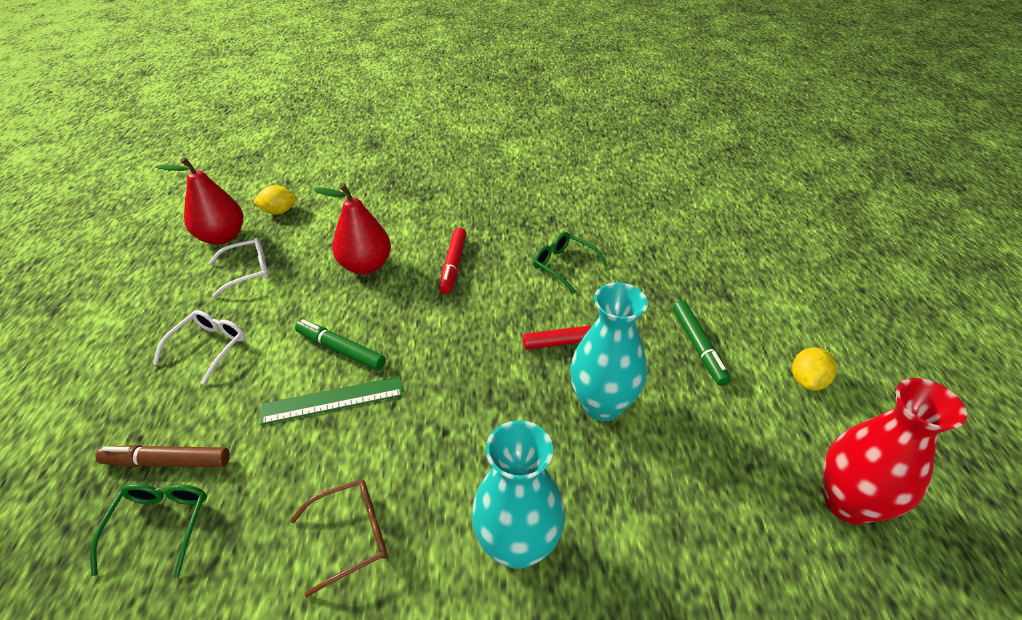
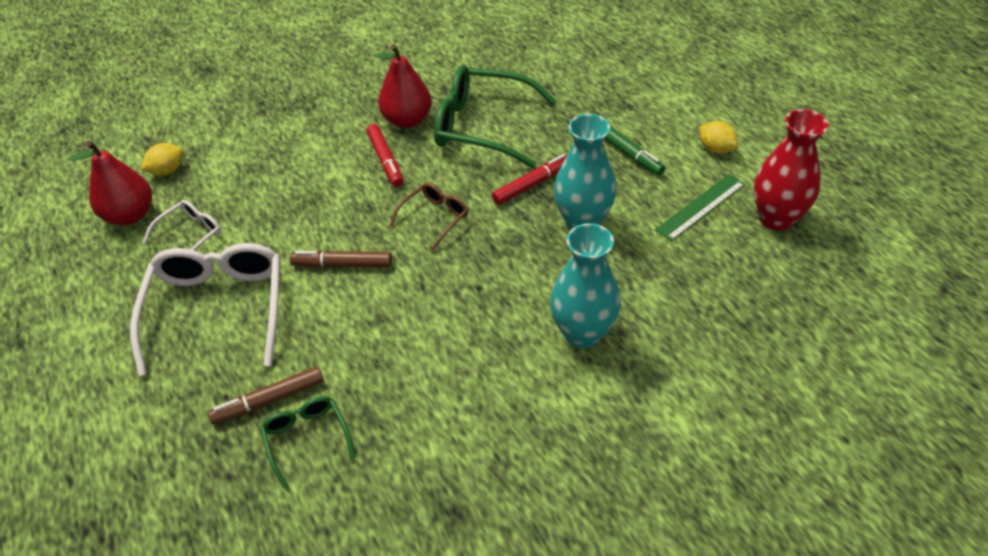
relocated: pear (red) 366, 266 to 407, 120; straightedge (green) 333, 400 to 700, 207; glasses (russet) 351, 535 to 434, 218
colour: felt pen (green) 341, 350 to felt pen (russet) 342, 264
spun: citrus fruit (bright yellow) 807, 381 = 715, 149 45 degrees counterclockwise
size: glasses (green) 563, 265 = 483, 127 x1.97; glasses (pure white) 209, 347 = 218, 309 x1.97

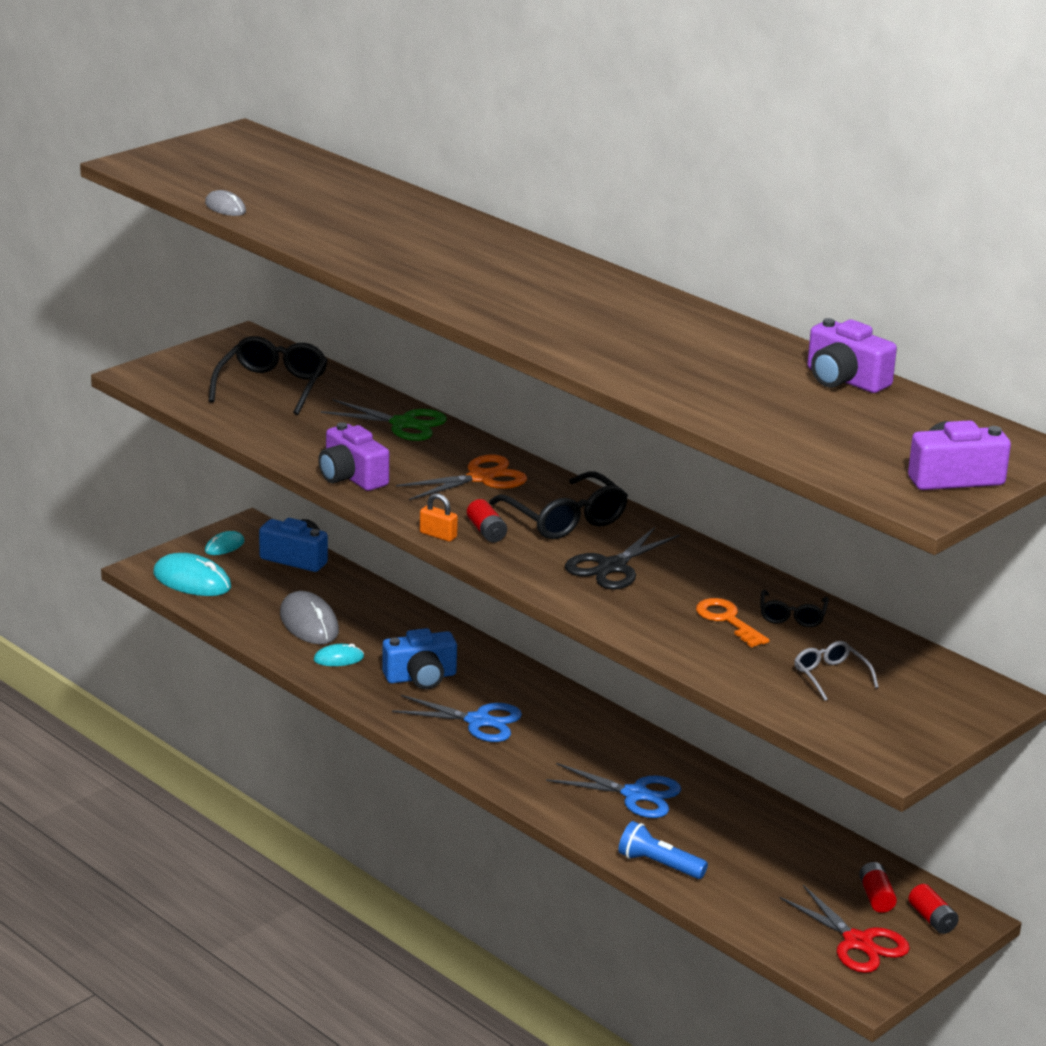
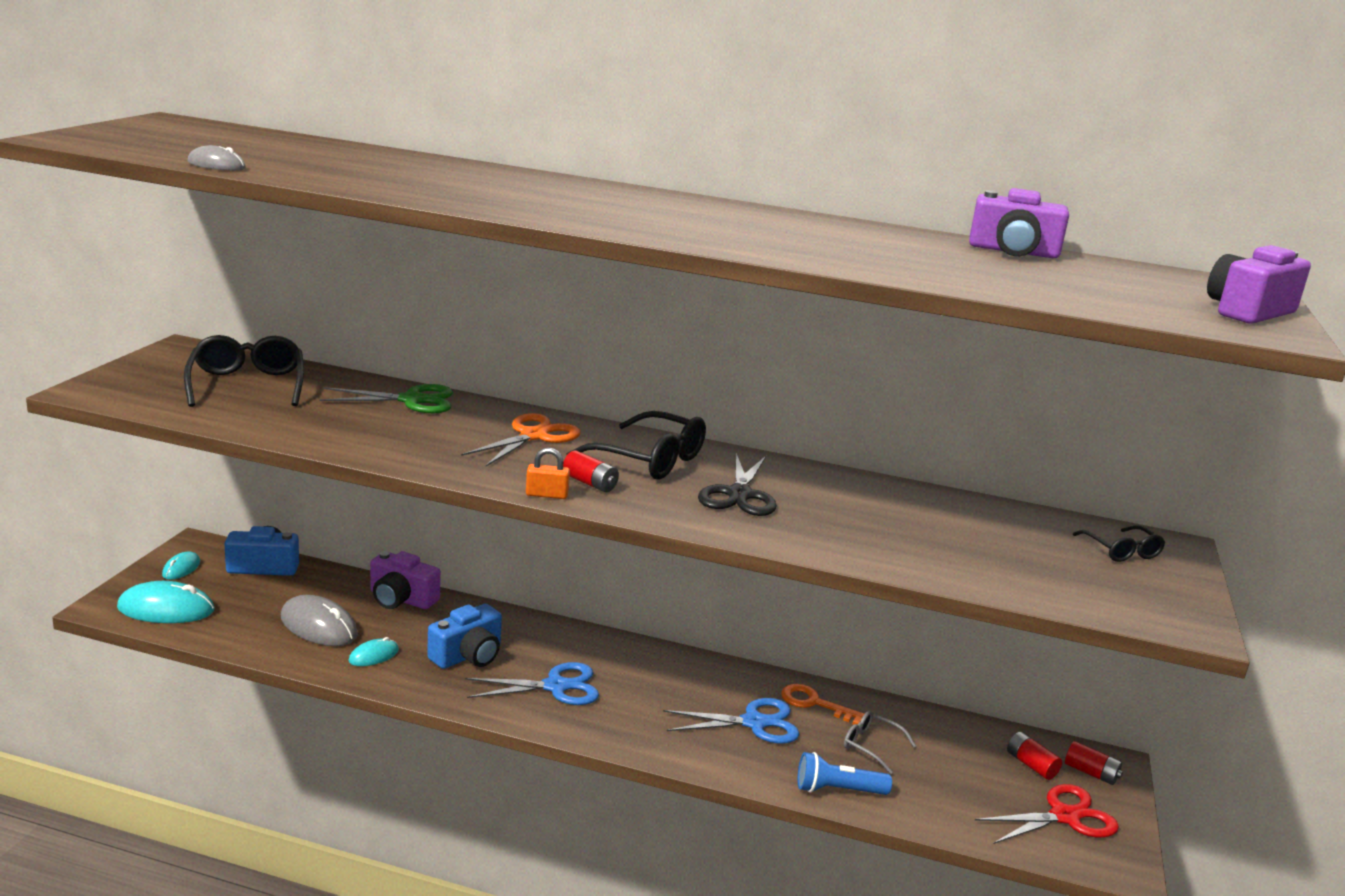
relocated: photo camera (purple) 351, 477 to 401, 599; glasses (ebony) 792, 616 to 1122, 551; key (orange-coloured) 727, 620 to 815, 704; glasses (gray) 830, 676 to 871, 746
spun: pair of scissors (red) 858, 942 = 1064, 816 45 degrees counterclockwise

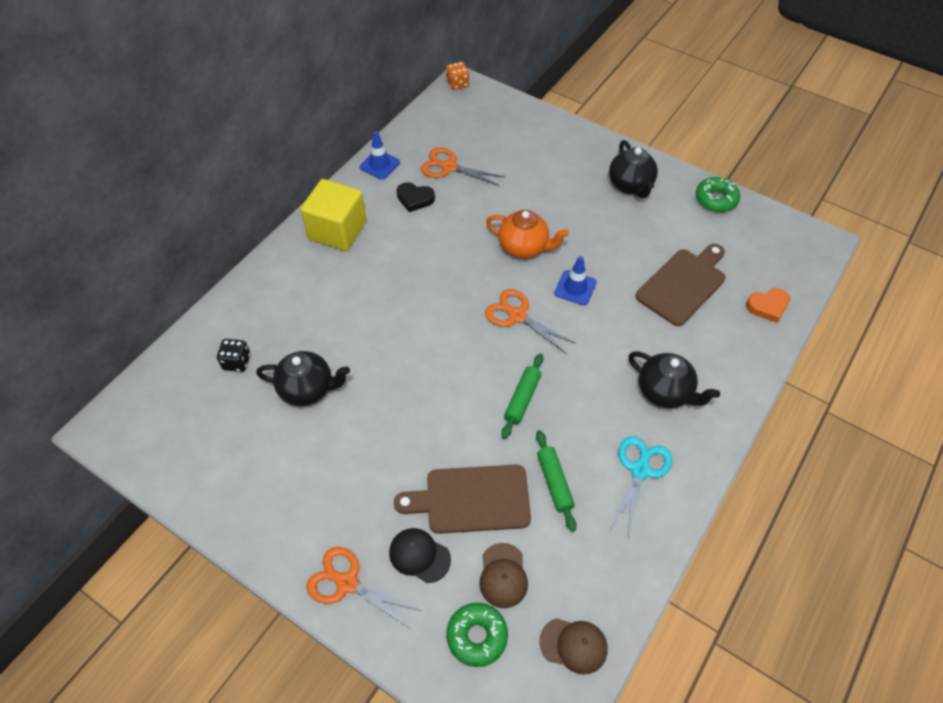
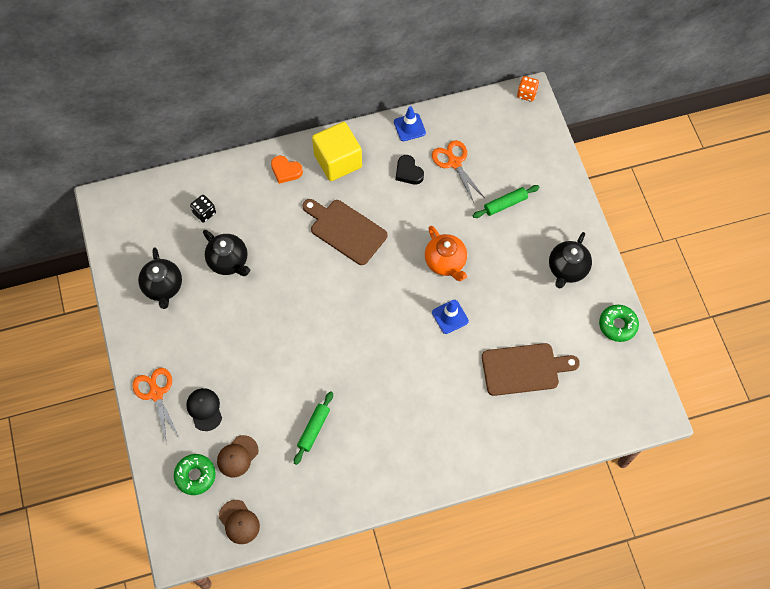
missing: pair of scissors (orange-coloured) 517, 316; pair of scissors (teal) 640, 470
relocated: heart (orange-coloured) 768, 306 to 286, 171; china teapot (ebony) 665, 392 to 163, 287; rolling pin (green) 522, 399 to 505, 204; chopping board (russet) 471, 499 to 345, 230

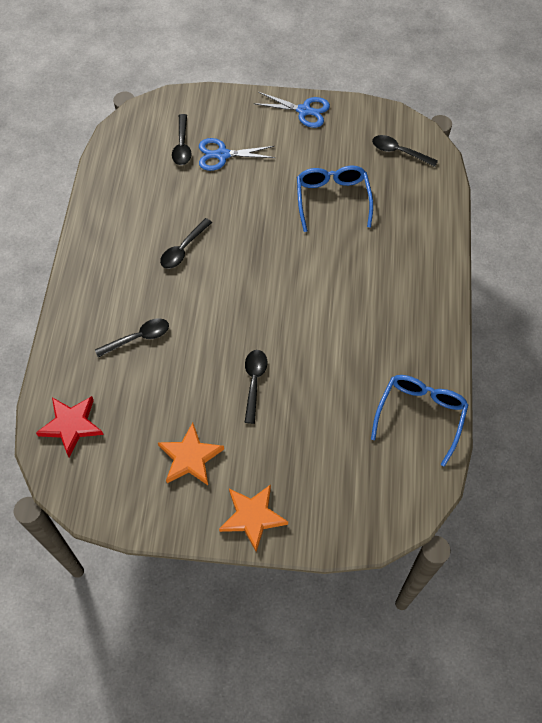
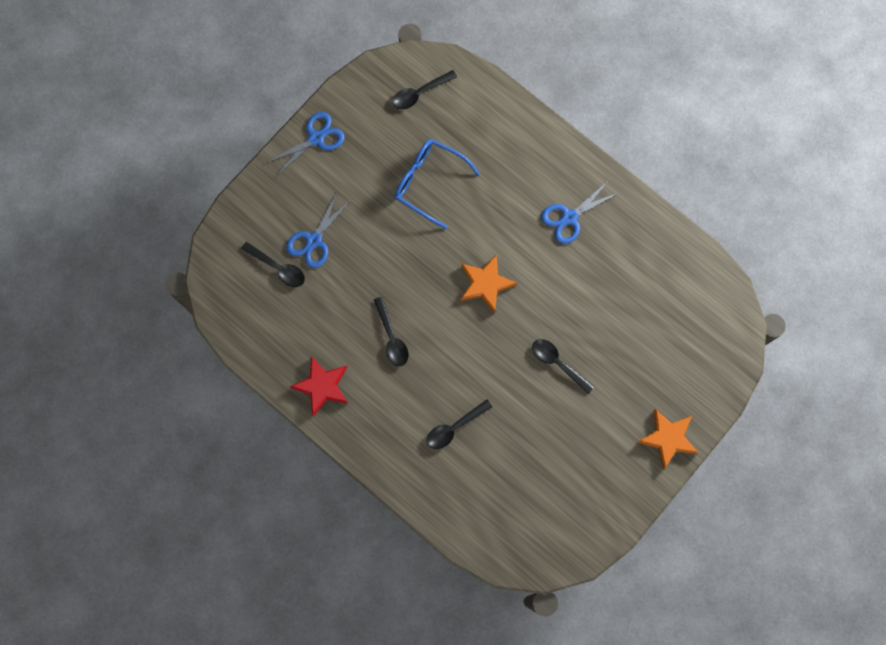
missing: glasses (blue) 420, 415
appeared: pair of scissors (blue) 569, 217
relocated: star (red) 71, 425 to 322, 386; star (orange-coloured) 190, 457 to 485, 284
spun: spoon (ebony) 138, 338 = 454, 428 135 degrees counterclockwise

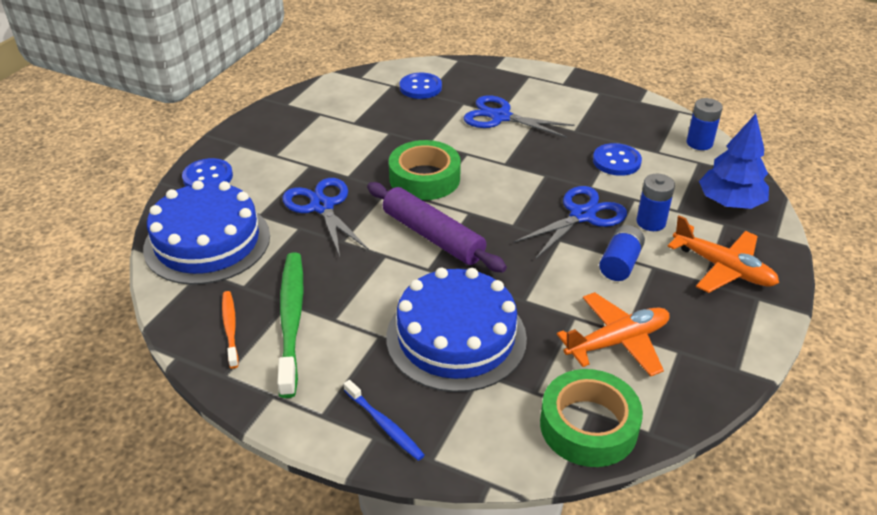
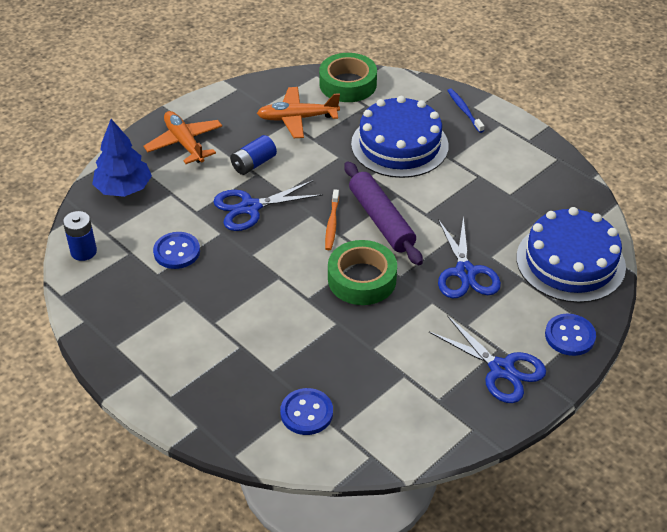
missing: battery (blue) 651, 222; tooth brush (green) 291, 320
relocated: pair of scissors (blue) 500, 117 to 501, 369; tooth brush (orange-coloured) 230, 328 to 332, 224

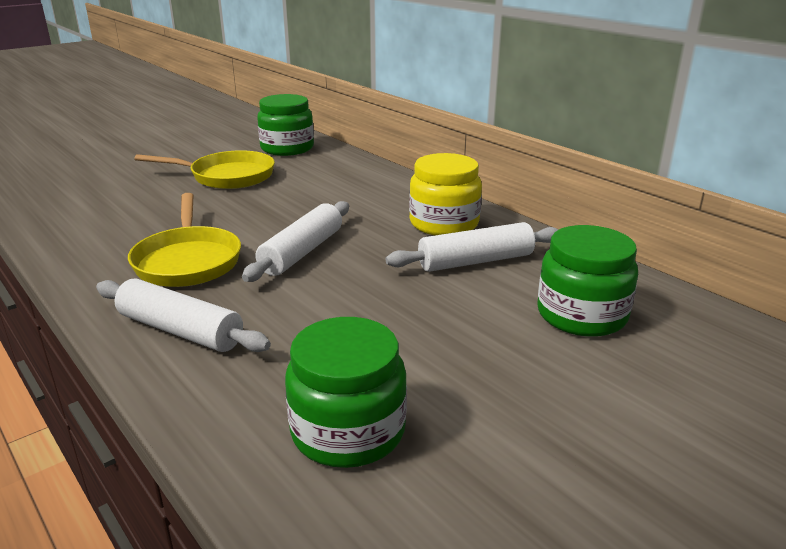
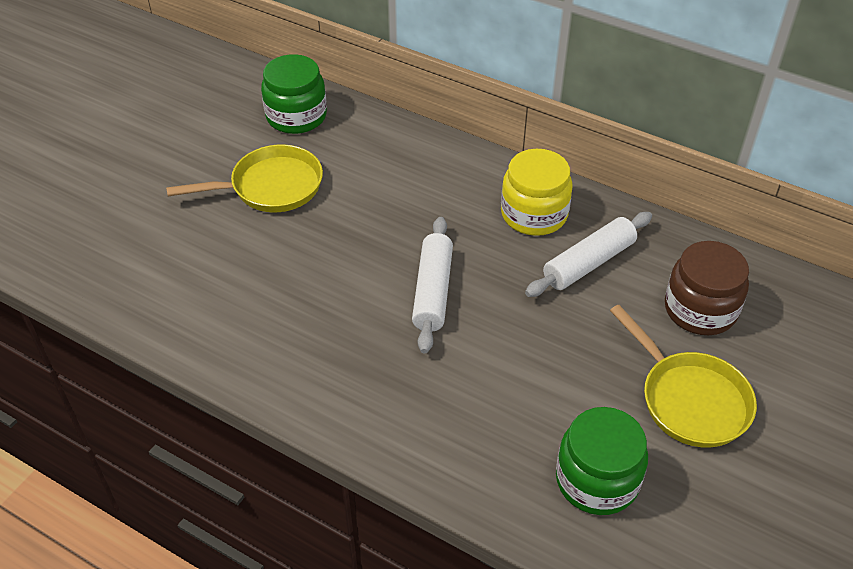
missing: rolling pin (pure white) 180, 330
relocated: skillet (bright yellow) 188, 261 to 689, 400
colour: preserve jar (green) 581, 315 to preserve jar (russet) 700, 309

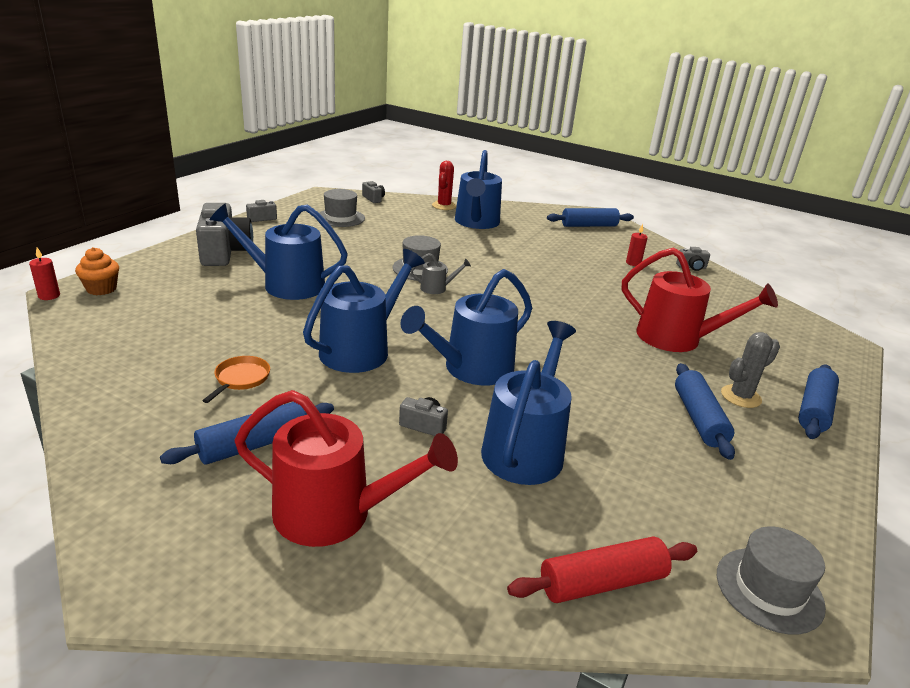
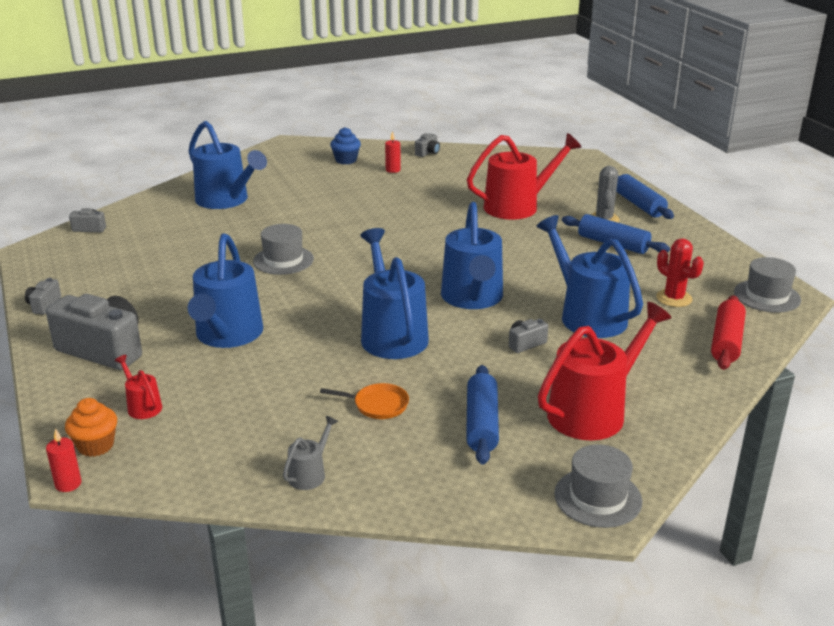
missing: rolling pin (blue) 589, 226
appeared: fairy cake (blue) 346, 160; watering pot (red) 142, 406
relocated: saguaro cactus (red) 444, 206 to 674, 298; hat (gray) 340, 218 to 598, 497; watering pot (gray) 437, 288 to 309, 474
spun: watering pot (blue) 286, 284 = 227, 335 45 degrees counterclockwise; skillet (orange-coloured) 240, 379 = 377, 405 135 degrees clockwise

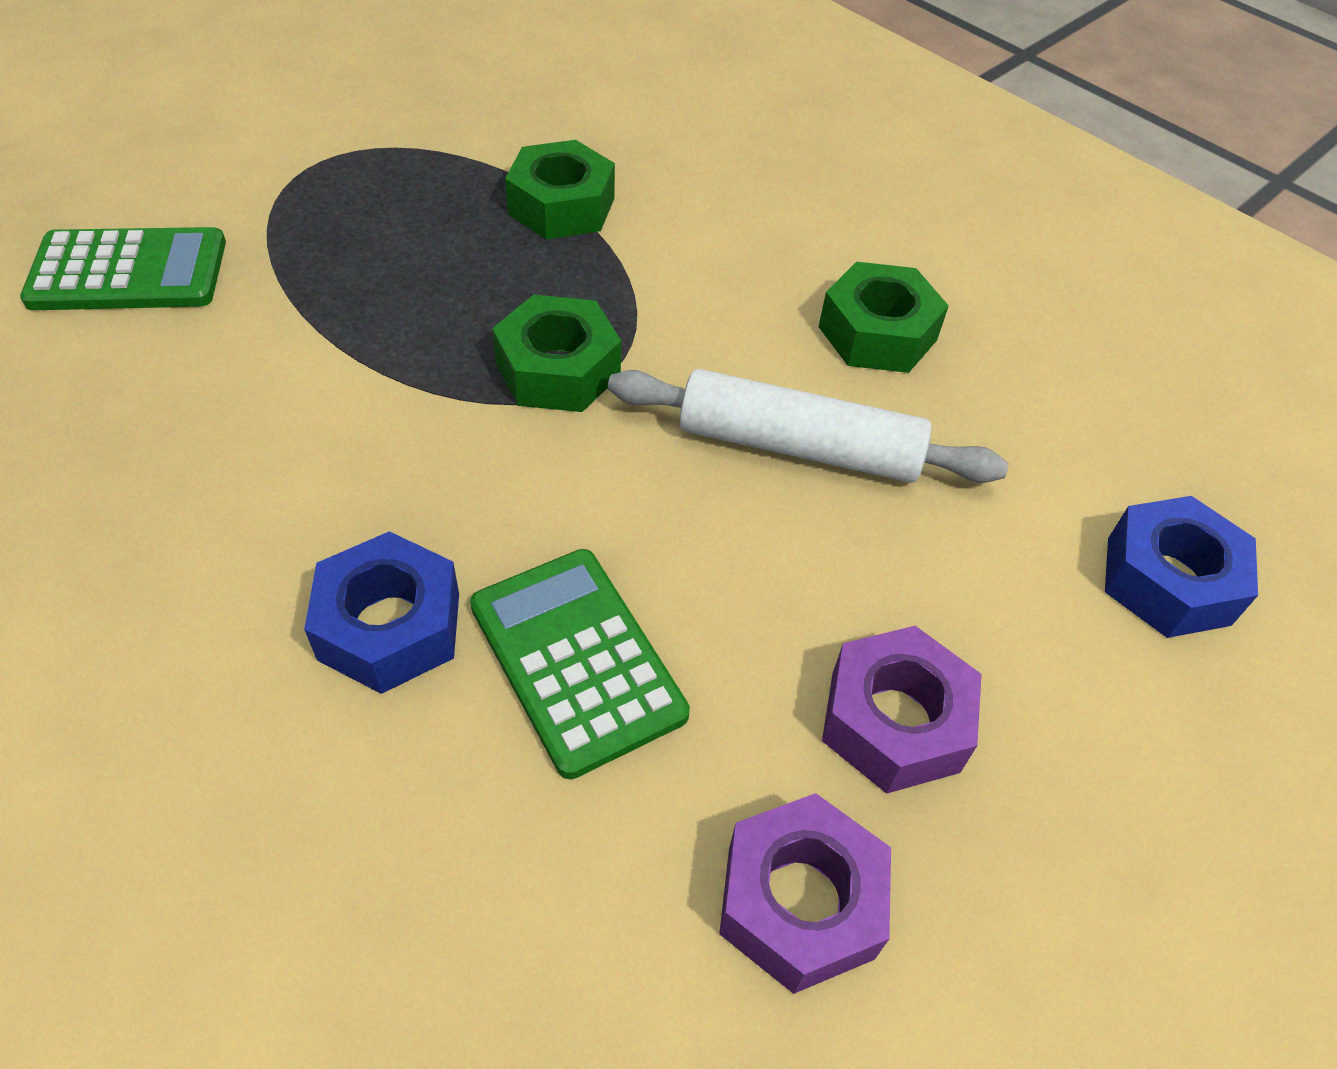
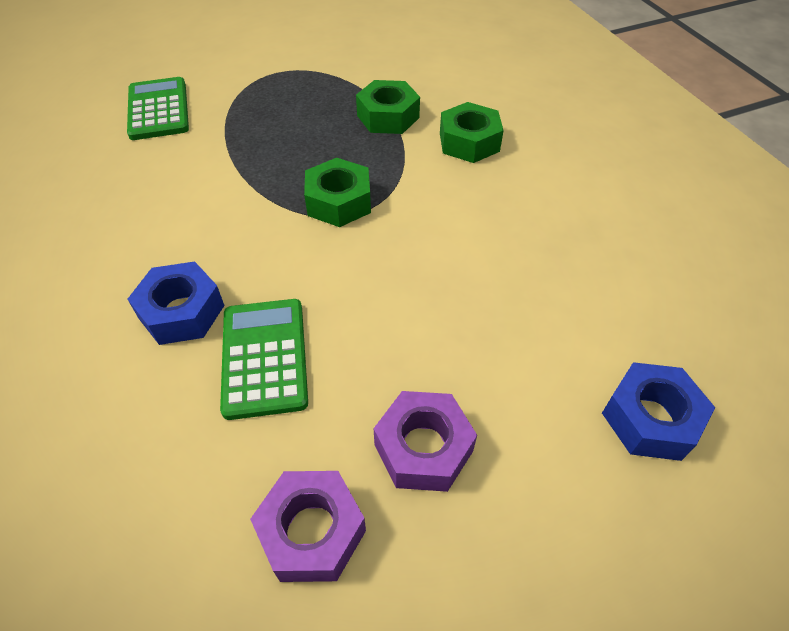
missing: rolling pin (pure white) 799, 447
relocated: hex nut (green) 877, 333 to 469, 142
spun: pocket calculator (green) 128, 272 = 158, 109 120 degrees counterclockwise

